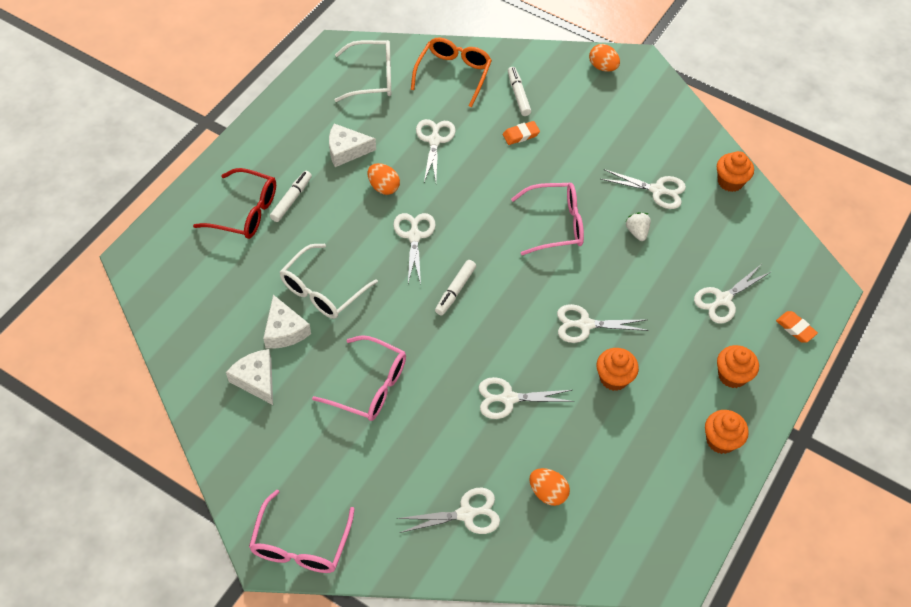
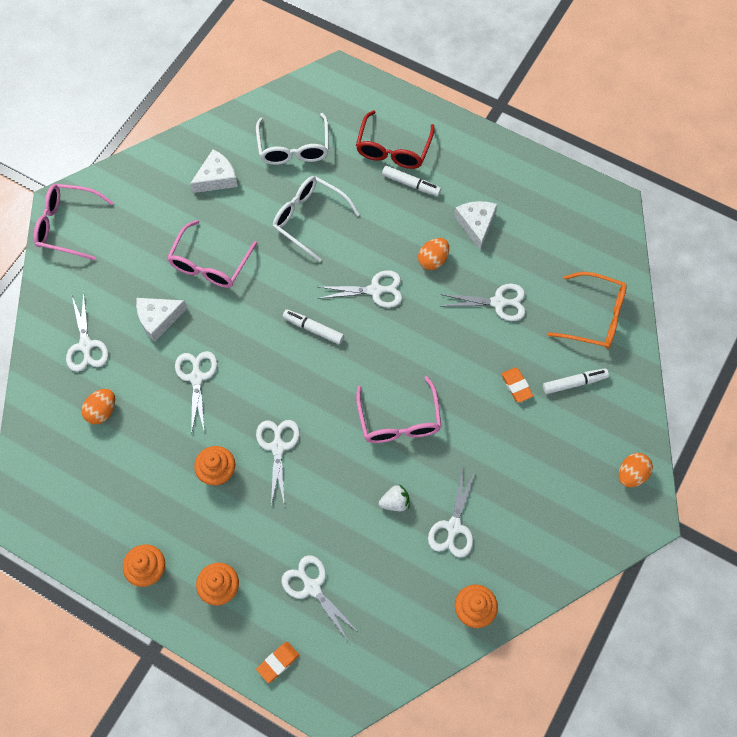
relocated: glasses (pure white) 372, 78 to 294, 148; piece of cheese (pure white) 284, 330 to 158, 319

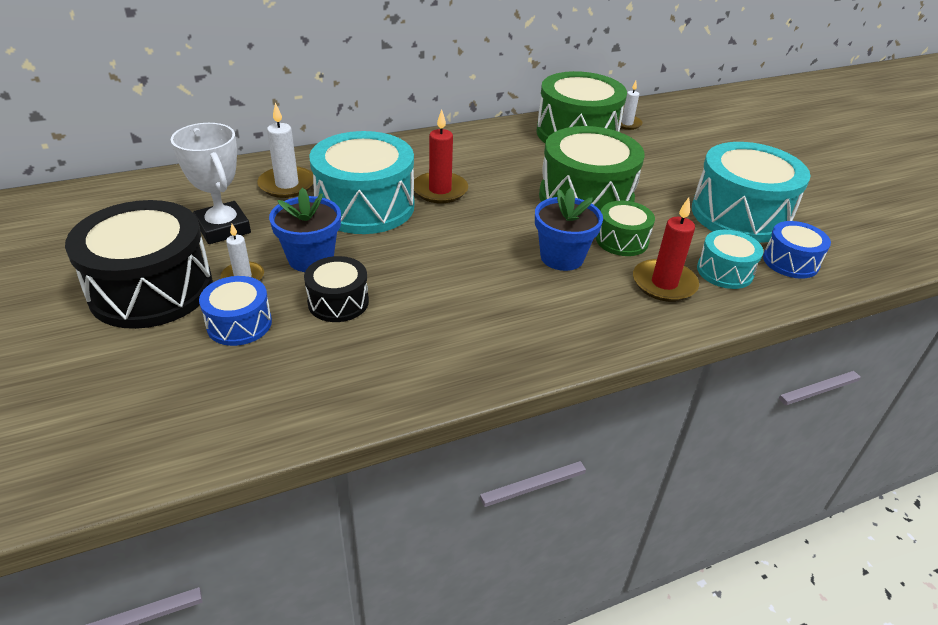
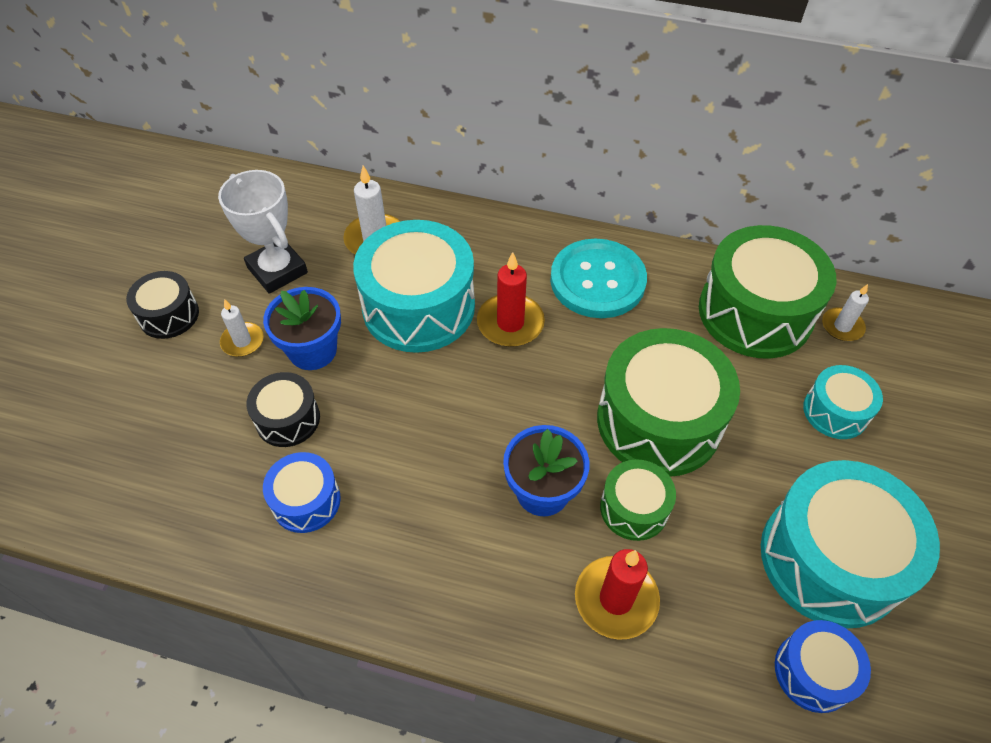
appeared: shirt button (teal) 597, 280
relocated: toy drum (teal) 724, 271 to 835, 411; toy drum (blue) 239, 324 to 306, 501
spun: prize cup (pure white) 223, 228 = 277, 270 45 degrees counterclockwise
size: toy drum (ebony) 151, 289 = 169, 315 x0.51

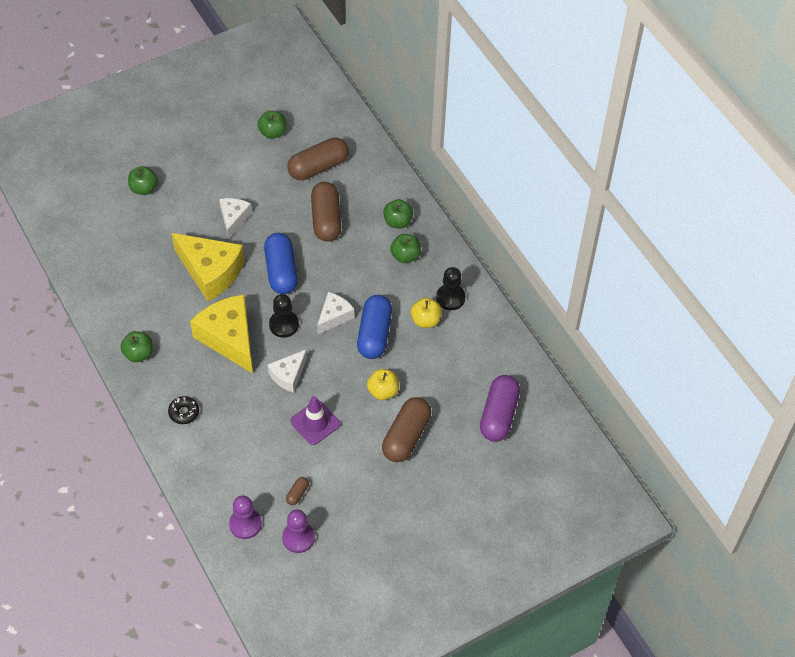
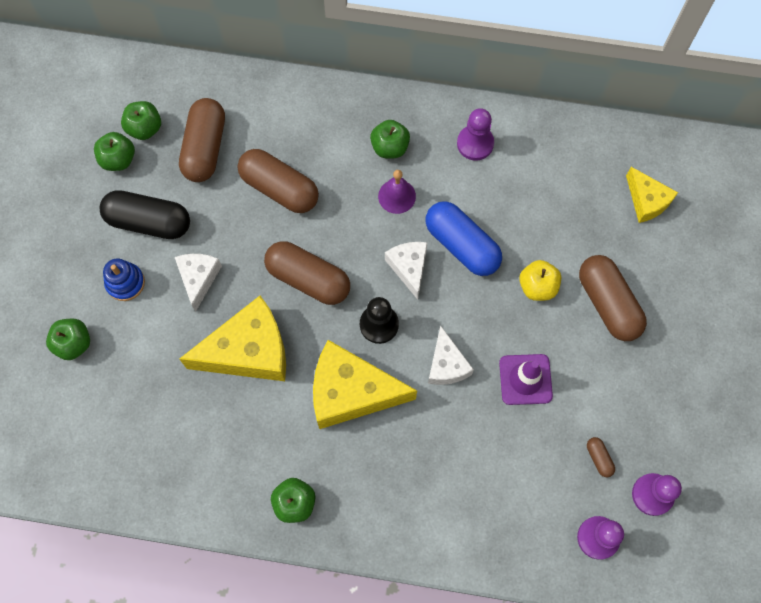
missing: toy apple (bright yellow) 425, 320; glazed donut (ebony) 184, 412
appeared: school bell (purple) 397, 196; pill shape (ebony) 149, 222; stacking rings (blue) 125, 283
relocated: toy apple (green) 397, 222 to 145, 128
exchanged: pill shape (purple) 499, 415 to piece of cheese (bright yellow) 646, 201
colour: pill shape (blue) 281, 271 to pill shape (russet) 308, 279; chess pawn (ebony) 450, 298 to chess pawn (purple) 475, 143
spun: piece of cheese (pure white) 233, 219 = 198, 279 45 degrees clockwise

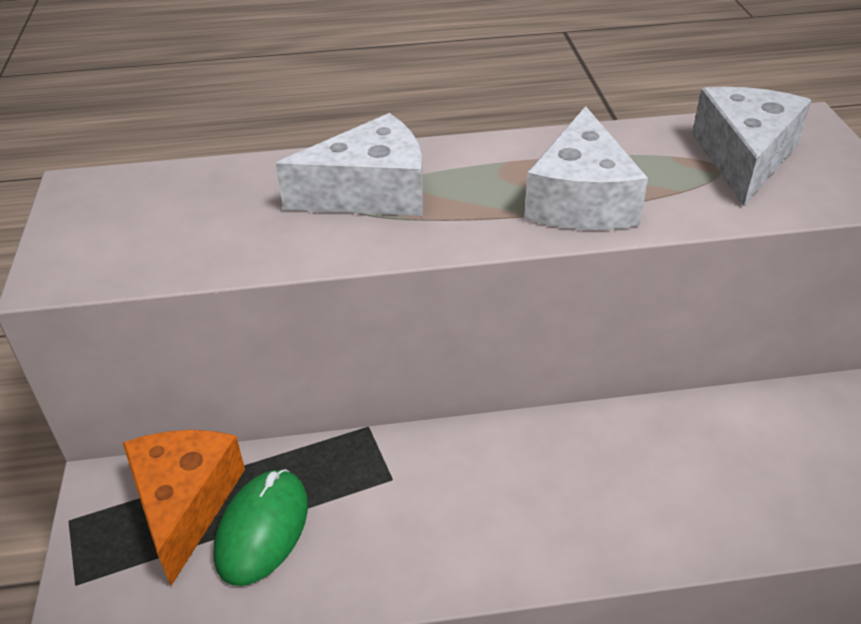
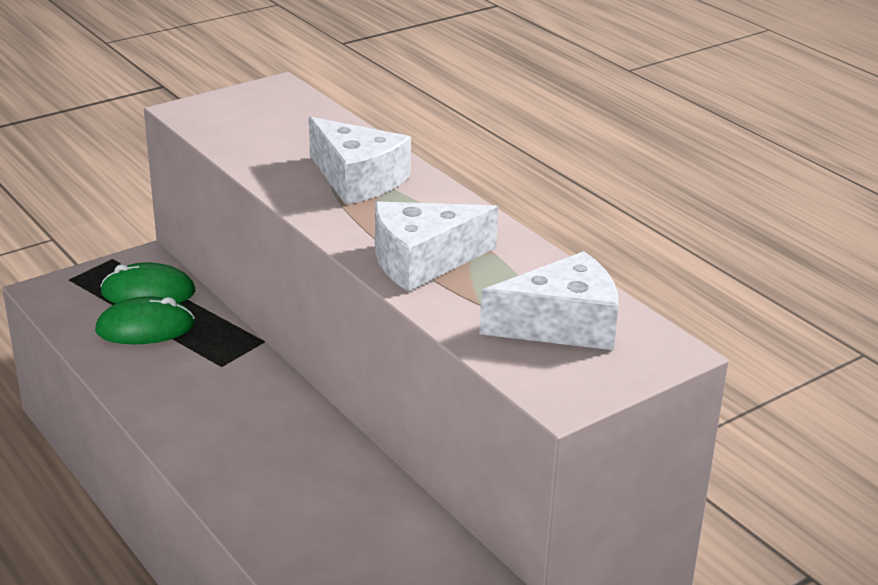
exchanged: piece of cheese (orange-coloured) 185, 504 to mouse (green) 148, 292

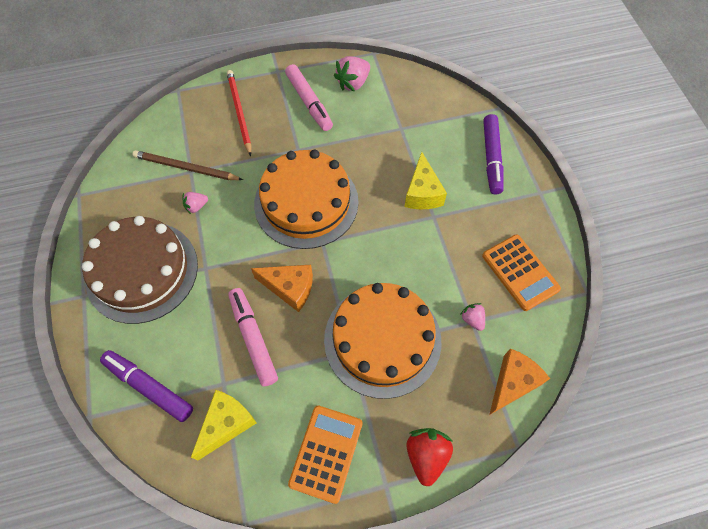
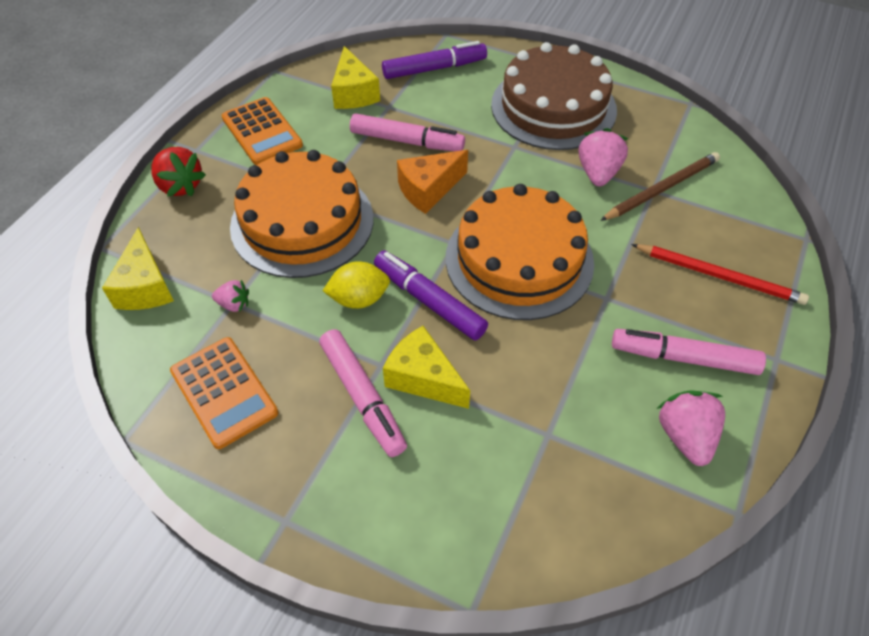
appeared: citrus fruit (bright yellow) 359, 299; felt pen (pink) 363, 397
relocated: felt pen (purple) 491, 158 to 429, 301
colour: piece of cheese (orange-coloured) 512, 383 to piece of cheese (bright yellow) 145, 287
spun: pocket calculator (orange-coloured) 520, 272 = 224, 392 135 degrees counterclockwise
size: toy strawberry (pink) 196, 206 = 598, 173 x1.75

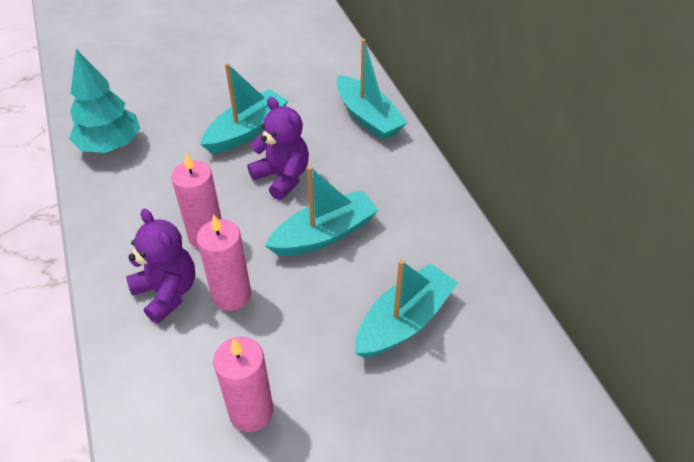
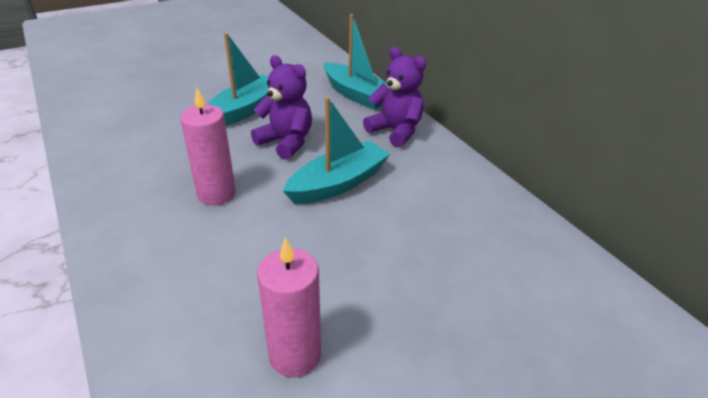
missing: fir tree (teal) 110, 145; wax candle (pink) 232, 295; sailboat (teal) 403, 321
relocated: stuffed bear (purple) 167, 292 to 395, 131

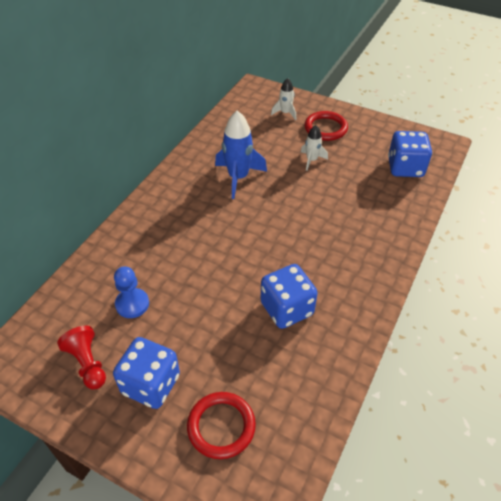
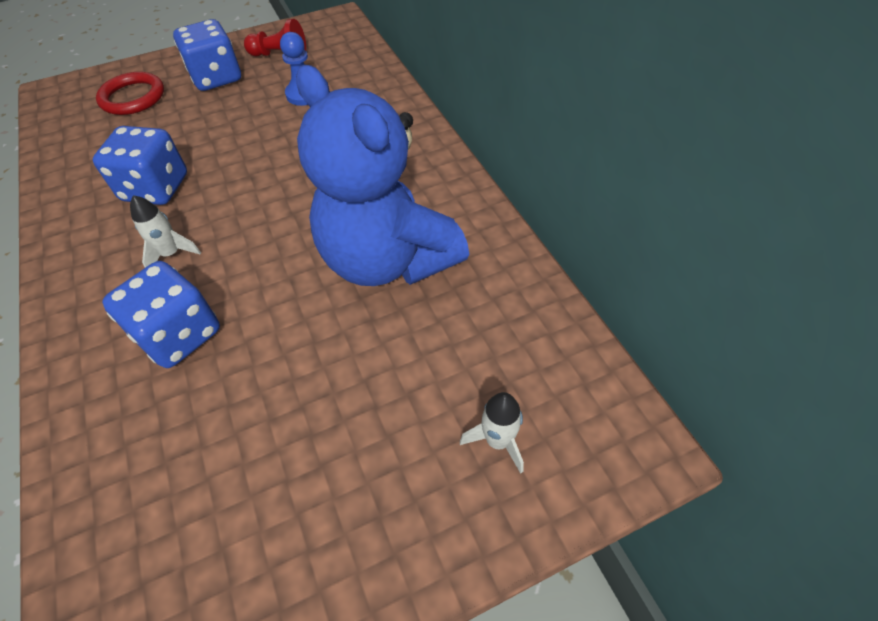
missing: torus (red) 325, 128
relocated: spaceship (pure white) 311, 160 to 171, 254; dice (blue) 405, 168 to 179, 334
exchanged: spaceship (blue) 238, 177 to stuffed bear (blue) 388, 259

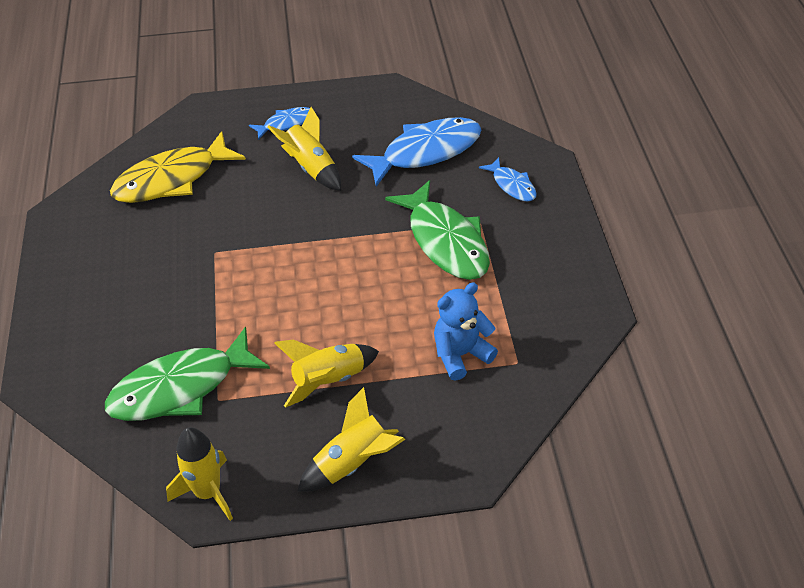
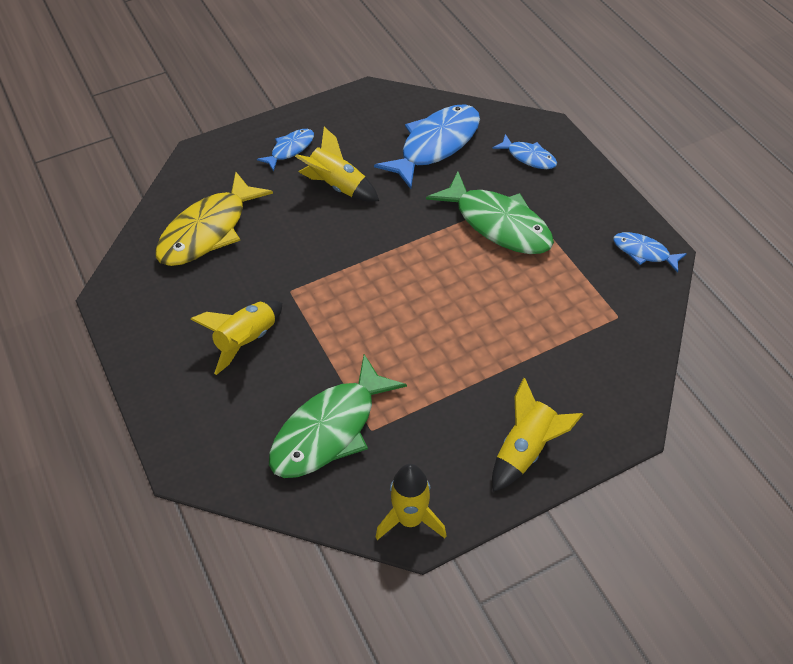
missing: stuffed bear (blue) 461, 354
appeared: fish (blue) 644, 252
relocated: spaceship (bright yellow) 329, 380 to 246, 340

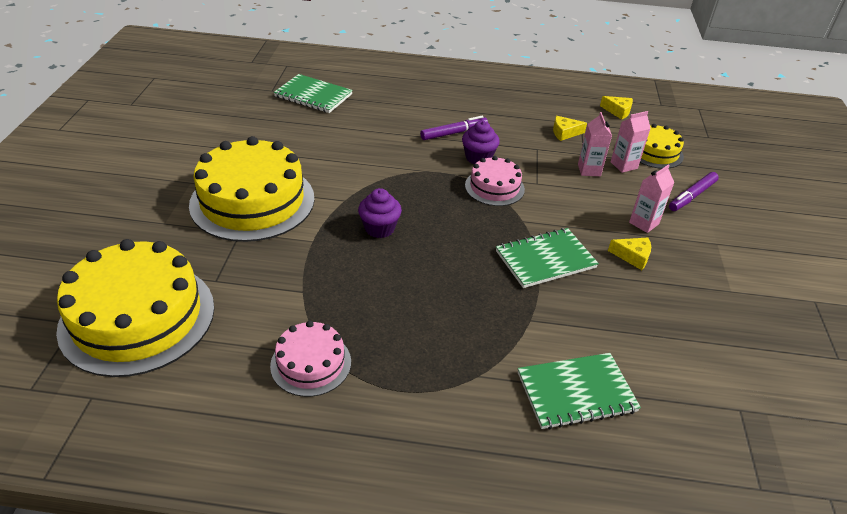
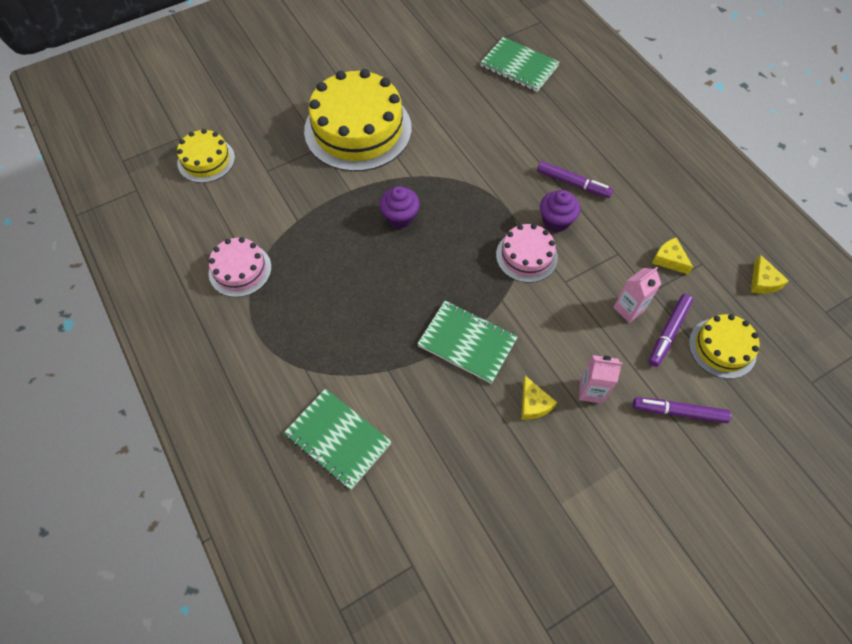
exchanged: carton (pink) 623, 165 to felt pen (purple) 668, 332
spun: notepad (green) 313, 95 = 519, 66 45 degrees counterclockwise
size: gateau (bright yellow) 137, 317 = 206, 160 x0.51

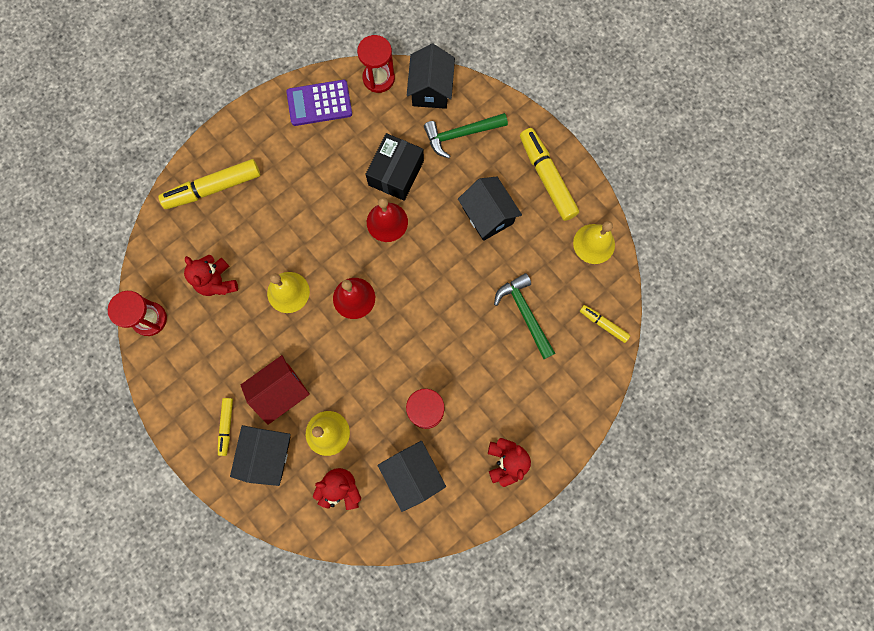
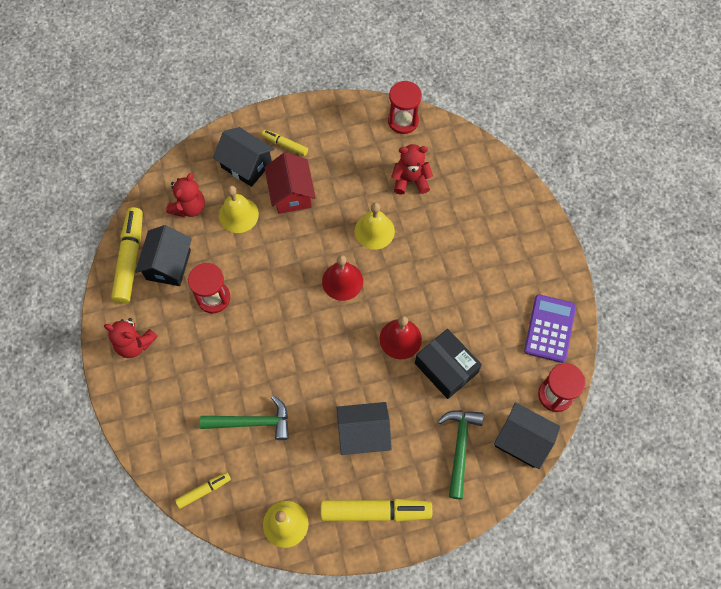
relocated: felt pen (bright yellow) 213, 188 to 130, 258
spun: cottage (ebony) 412, 474 = 168, 265 75 degrees counterclockwise

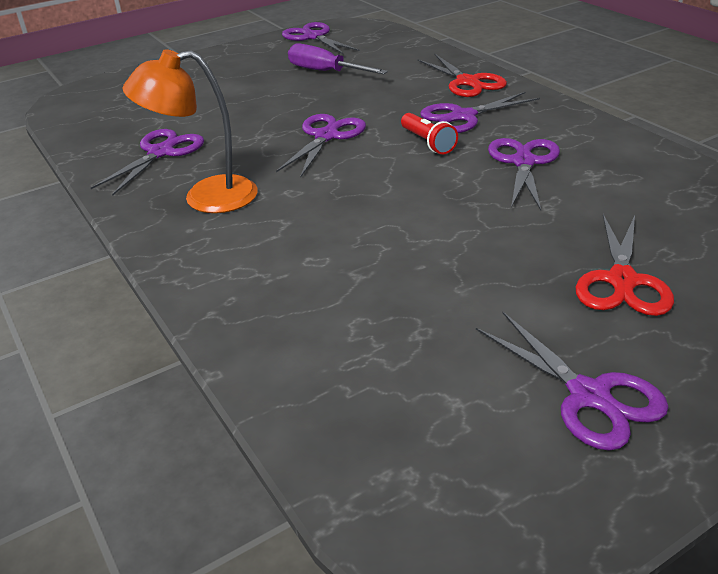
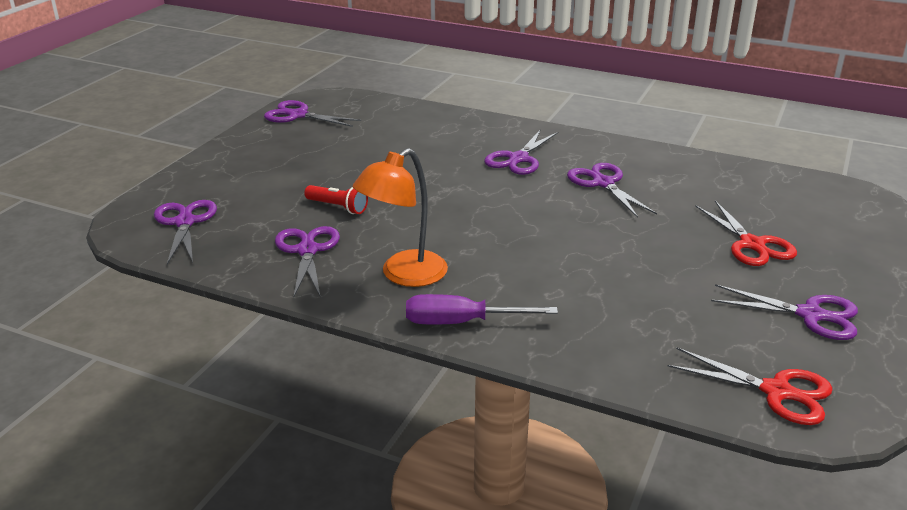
relocated: screwdriver (purple) 325, 72 to 461, 322; pair of scissors (red) 468, 82 to 777, 391; torch (red) 428, 143 to 338, 207; pair of scissors (purple) 326, 136 to 184, 222

